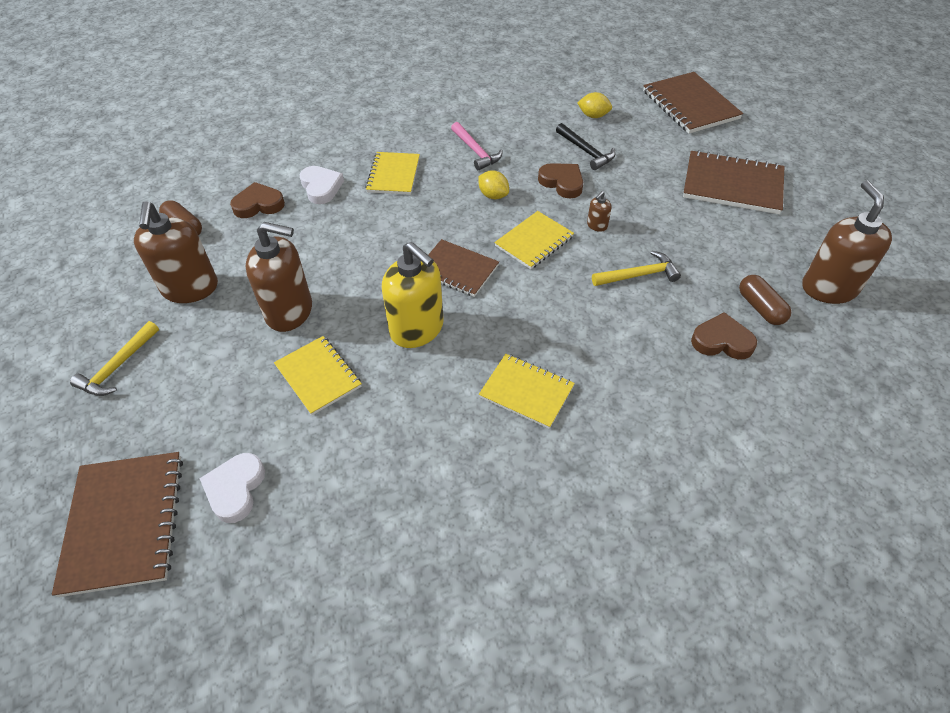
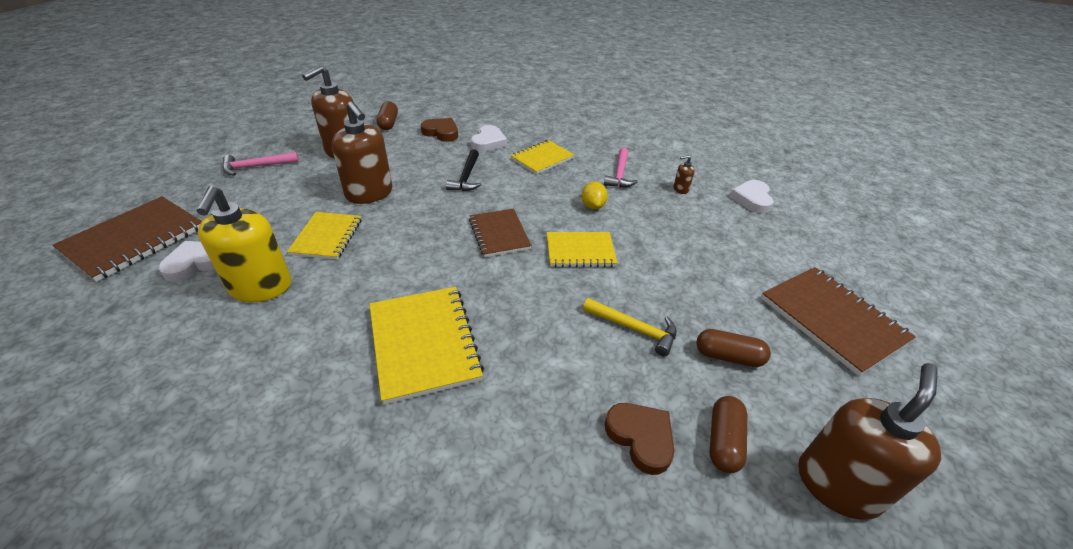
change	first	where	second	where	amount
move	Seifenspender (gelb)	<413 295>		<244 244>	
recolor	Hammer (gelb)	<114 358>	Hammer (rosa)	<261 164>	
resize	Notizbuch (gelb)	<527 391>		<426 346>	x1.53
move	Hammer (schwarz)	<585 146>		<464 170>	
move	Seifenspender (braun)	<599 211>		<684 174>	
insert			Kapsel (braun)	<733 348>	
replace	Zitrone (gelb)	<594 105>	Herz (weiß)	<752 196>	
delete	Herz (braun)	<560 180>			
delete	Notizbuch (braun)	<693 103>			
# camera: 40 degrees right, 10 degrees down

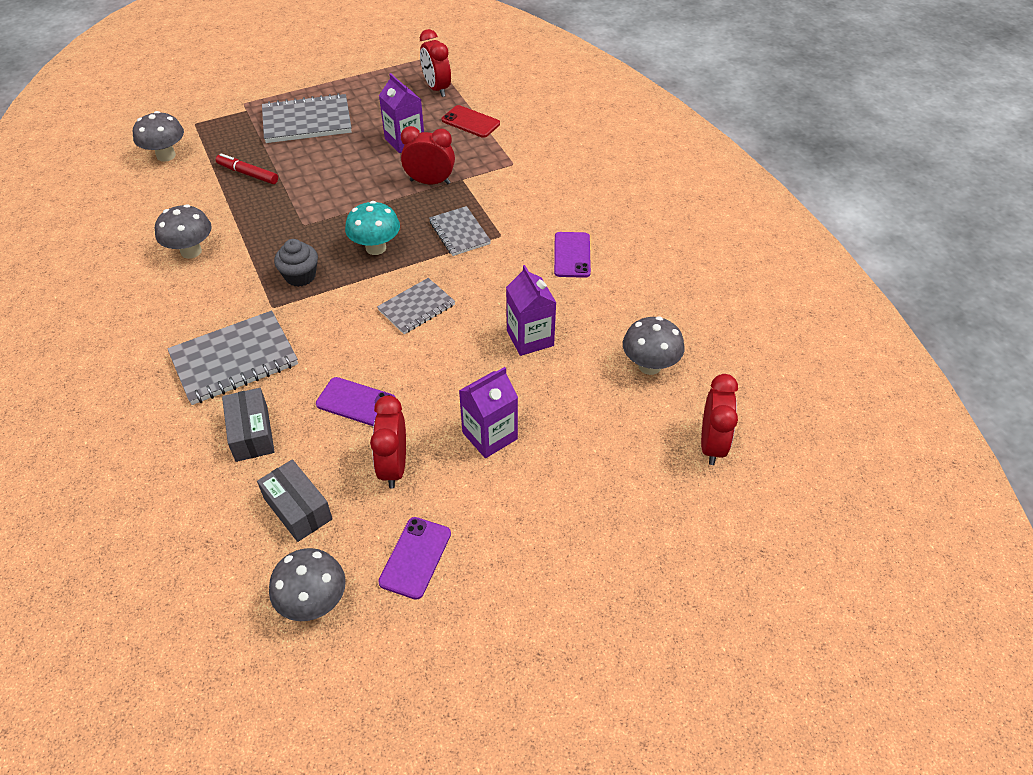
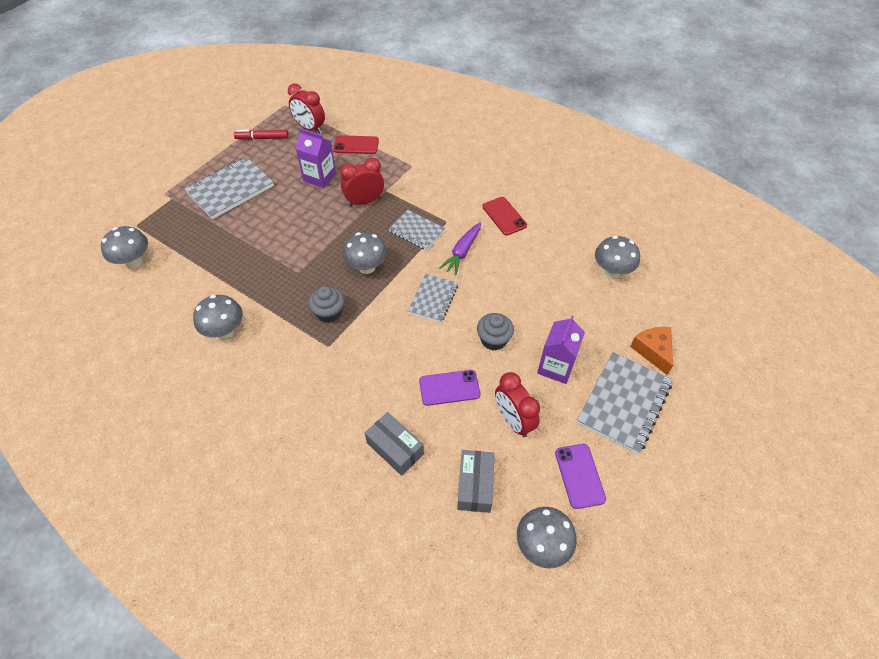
change	first	where	second	where	amount
move	Filzstift (rot)	<247 168>		<261 135>	
recolor	Pilz (türkis)	<372 228>	Pilz (grau)	<365 253>	
insert			Karotte (lila)	<460 248>	
rotate	Schachtel (grau)	<295 500>		<476 481>	75 degrees clockwise
insert			Muffin (grau)	<495 332>	
recolor	Handy (lila)	<572 255>	Handy (rot)	<504 216>	
move	Notizbuch (grau)	<232 358>		<624 403>	
insert			Käse (orange)	<651 351>	
delete	Getränkekarton (lila)	<531 310>			
delete	Wecker (rot)	<719 419>			
# camera: 30 degrees left, 5 degrees up

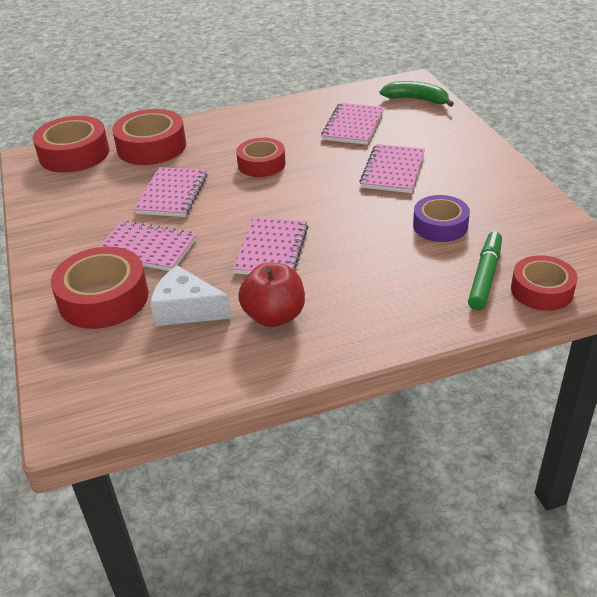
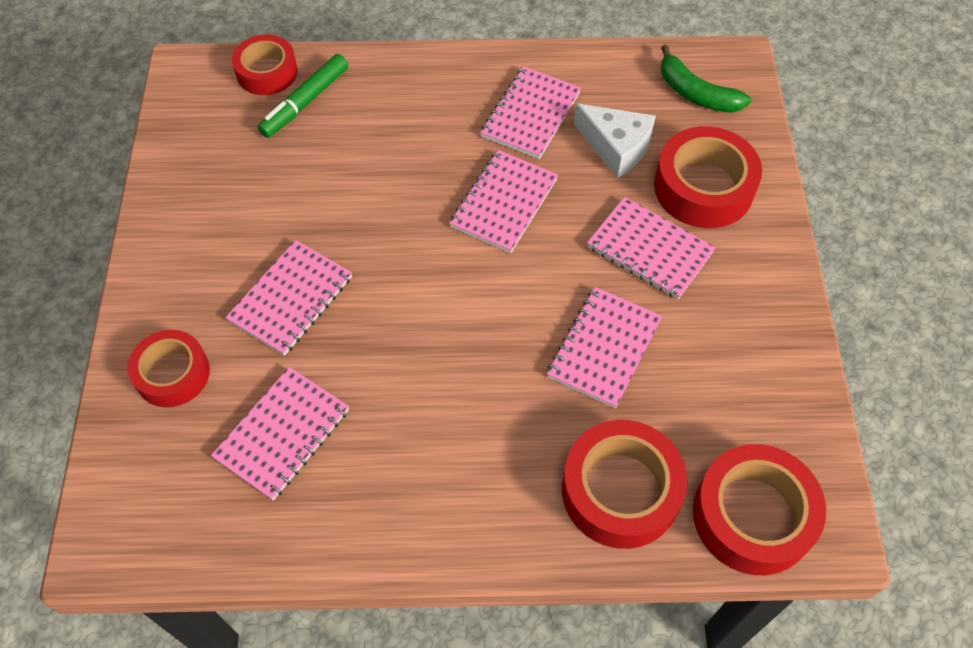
change	first	where	second	where	amount
move	Klebeband (rot)	<261 157>		<169 368>	
replace	Apfel (rot)	<271 295>	Notizbuch (rosa)	<530 112>	
move	Banane (grün)	<417 94>		<706 79>	
delete	Klebeband (lila)	<441 218>			
# camera: 165 degrees left, 20 degrees up

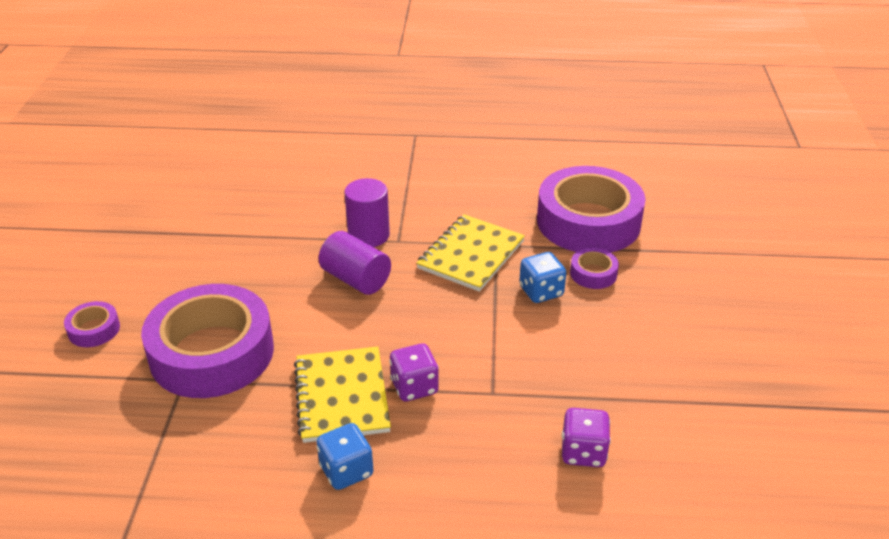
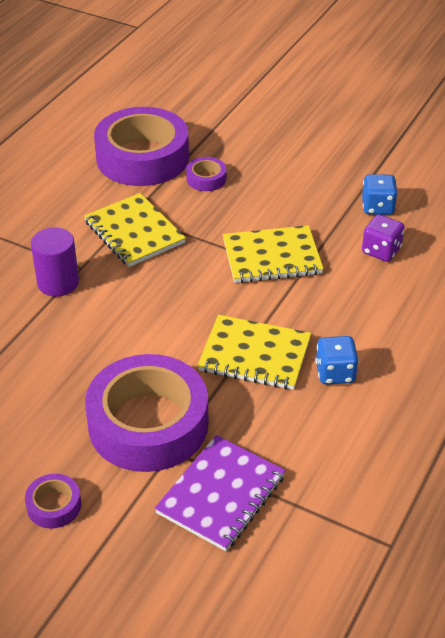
change	first	where	second	where	amount
insert			Notizbuch (lila)	<220 493>	
insert			Notizbuch (gelb)	<273 254>	
move	Spielwürfel (blau)	<542 277>		<380 194>	
delete	Vollzylinder (lila)	<355 263>			
delete	Spielwürfel (lila)	<414 372>			
# camera: 65 degrees left, 5 degrees up

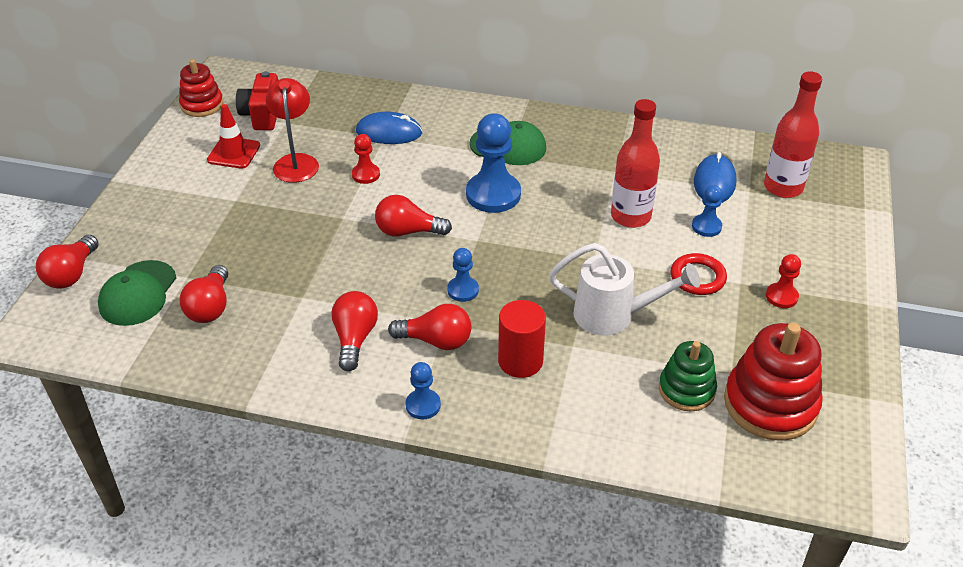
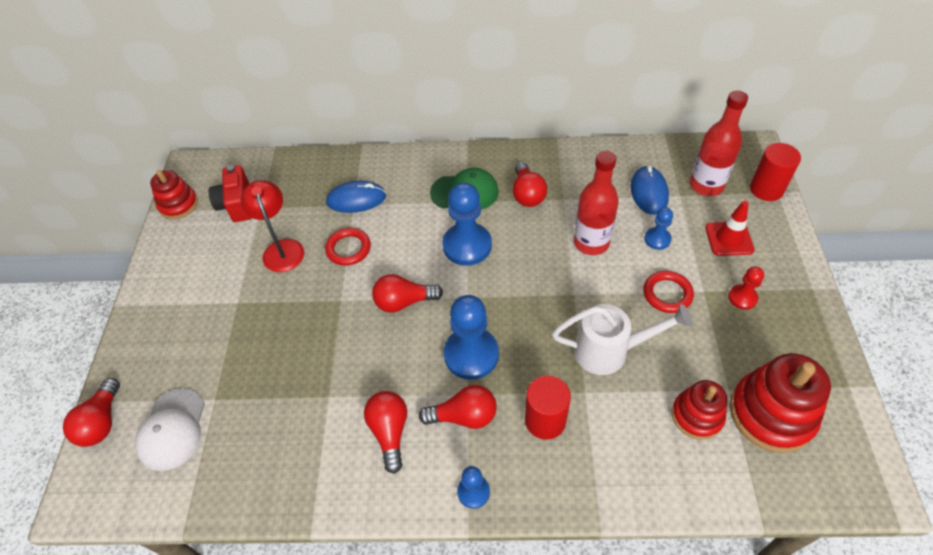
change	first	where	second	where	amount
recolor	Kappe (grün)	<137 293>	Kappe (weiß)	<170 429>	
replace	Bauer (rot)	<366 159>	Ring (rot)	<348 247>	
resize	Bauer (blau)	<463 275>		<471 337>	x1.92
move	Glühbirne (rot)	<204 294>		<530 184>	
recolor	Stapelspielzeug (grün)	<688 376>	Stapelspielzeug (rot)	<699 410>	
move	Leitkegel (rot)	<233 136>		<730 228>	
insert			Vollzylinder (rot)	<775 172>	
# camera: 10 degrees left, 10 degrees up

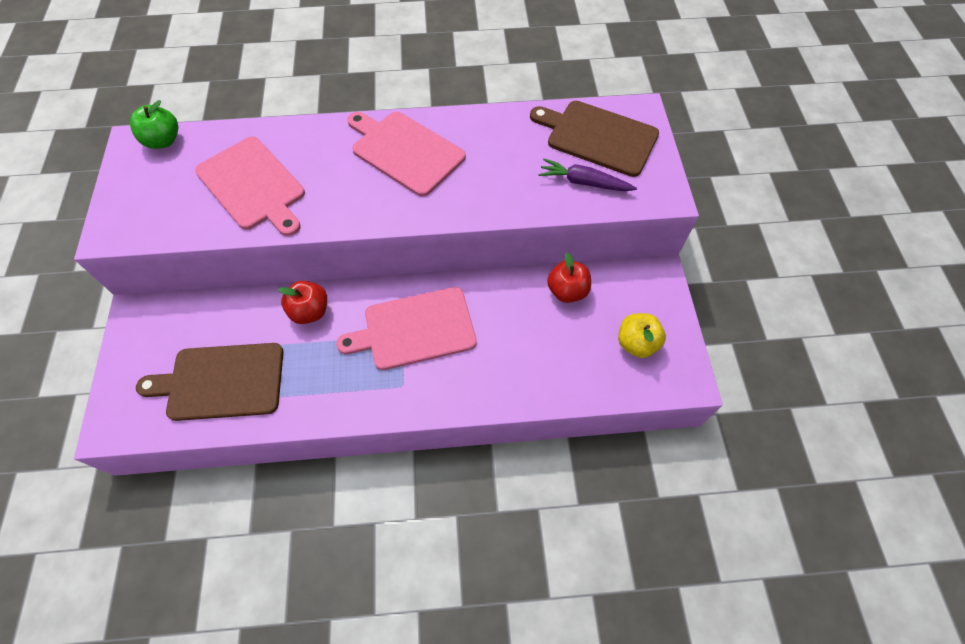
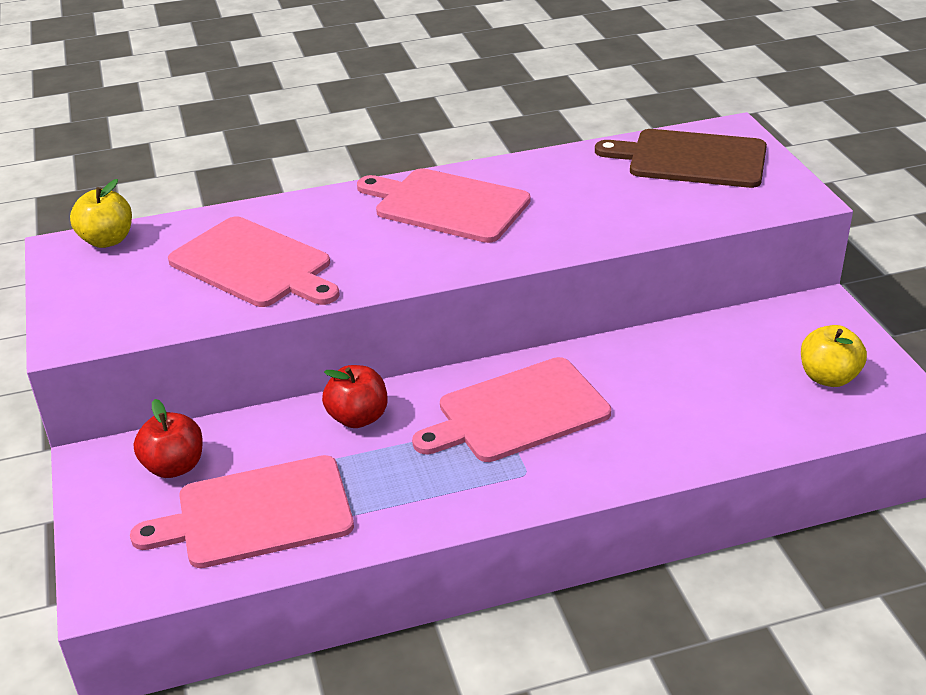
change	first	where	second	where	amount
recolor	Apfel (grün)	<154 124>	Apfel (gelb)	<101 213>	
recolor	Schneidebrett (braun)	<209 382>	Schneidebrett (rosa)	<242 511>	
move	Apfel (rot)	<569 277>		<168 438>	
delete	Karotte (lila)	<587 174>			
# camera: 10 degrees left, 25 degrees down

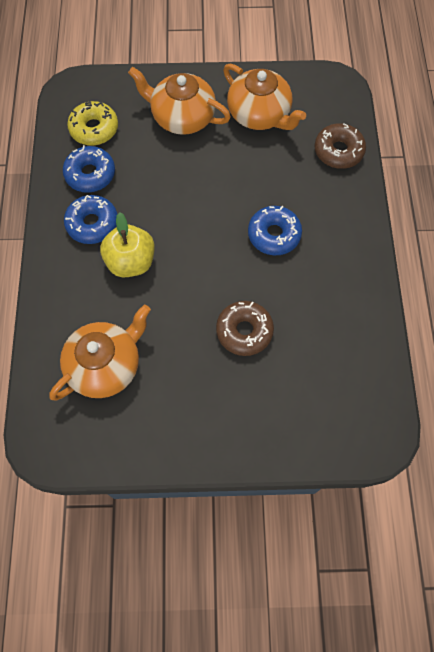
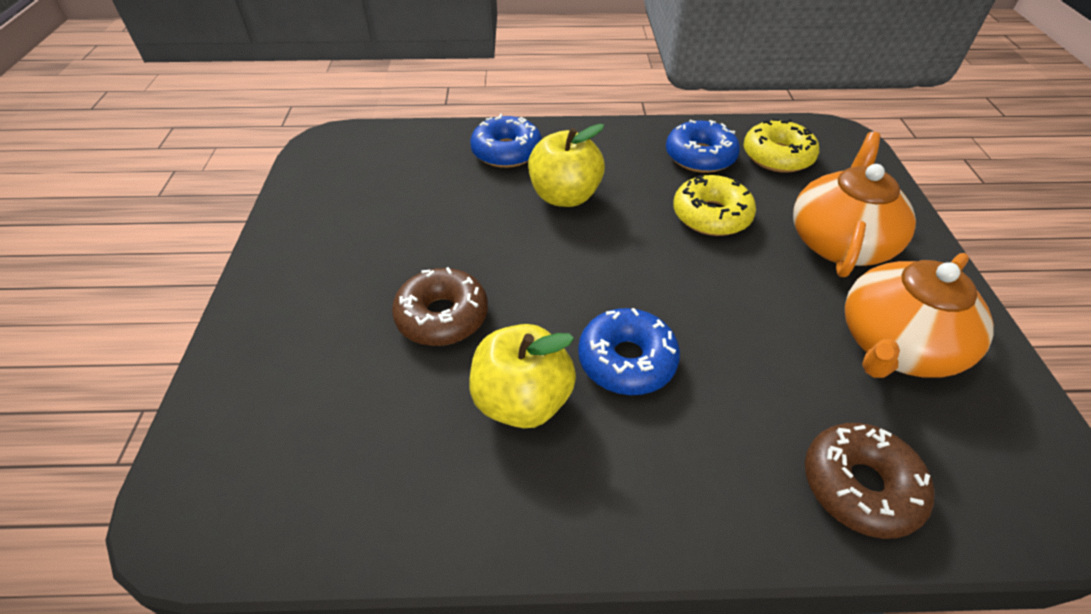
change	first	where	second	where	amount
insert			Apfel (gelb)	<522 376>	
move	Donut (blau)	<90 219>		<506 141>	
insert			Donut (gelb)	<714 205>	
delete	Teekanne (orange)	<100 353>			
# camera: 90 degrees right, 20 degrees down

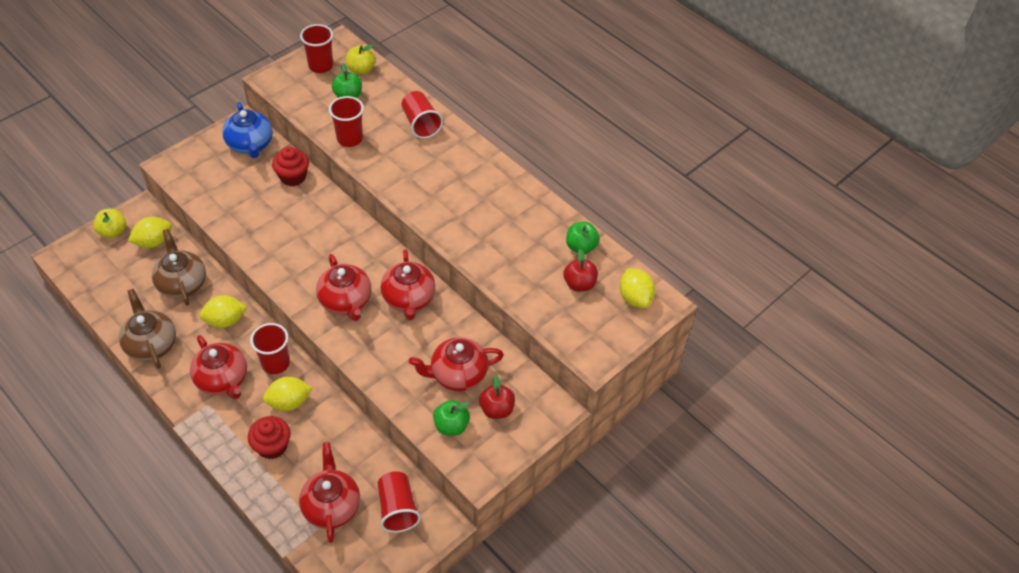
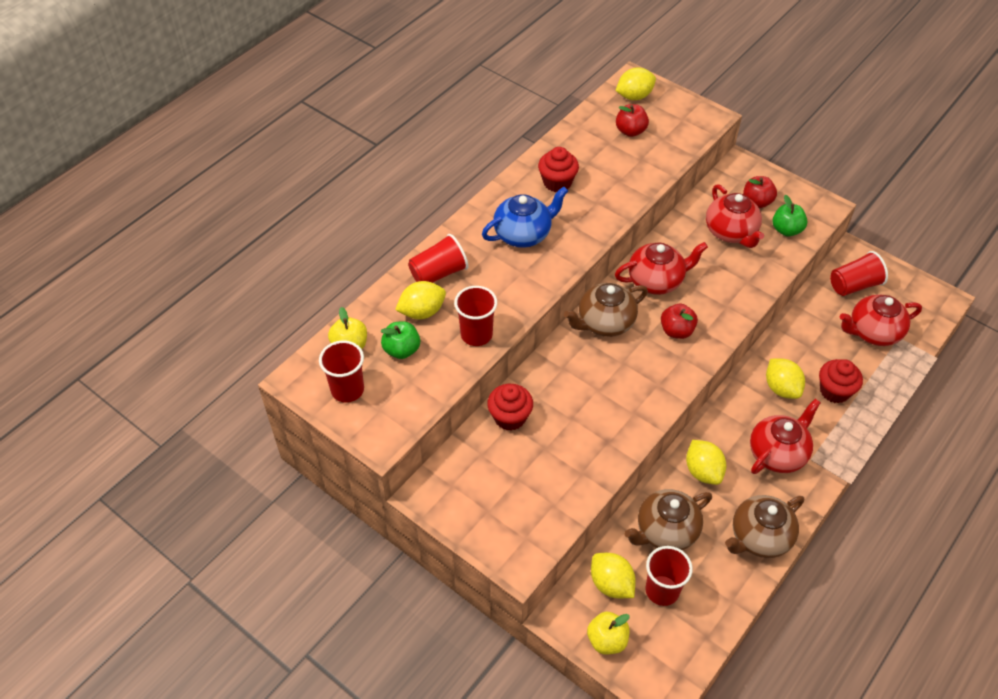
change	first	where	second	where	amount
insert			Zitrone (gelb)	<420 300>	
move	Teekanne (blau)	<247 130>		<525 217>	
insert			Muffin (rot)	<558 169>	
insert			Teekanne (braun)	<606 310>	
move	Becher (rot)	<270 348>		<669 576>	
replace	Teekanne (rot)	<344 287>	Apfel (rot)	<679 321>	
delete	Apfel (grün)	<583 238>			
# camera: 95 degrees left, 0 degrees up

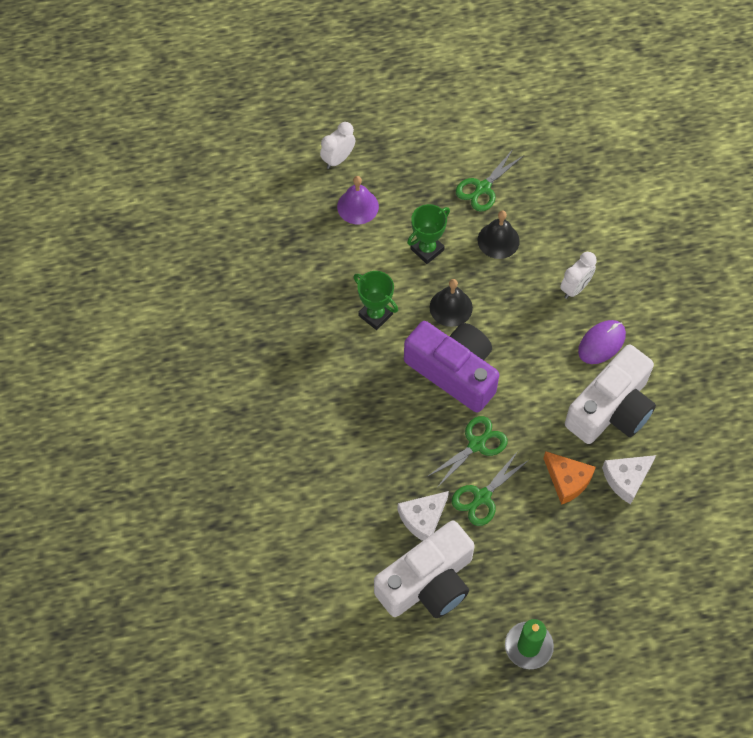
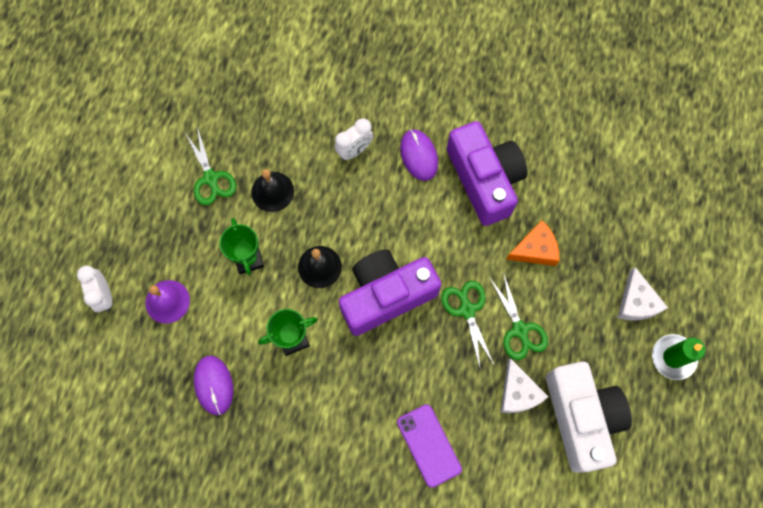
change	first	where	second	where	amount
insert			Computermaus (lila)	<213 385>	
rotate	Wecker (weiß)	<578 275>		<353 139>	75 degrees clockwise
insert			Handy (lila)	<429 446>	
recolor	Kamera (weiß)	<610 394>	Kamera (lila)	<487 173>	
move	Käse (weiß)	<629 479>		<642 294>	
# camera: 65 degrees left, 10 degrees up

